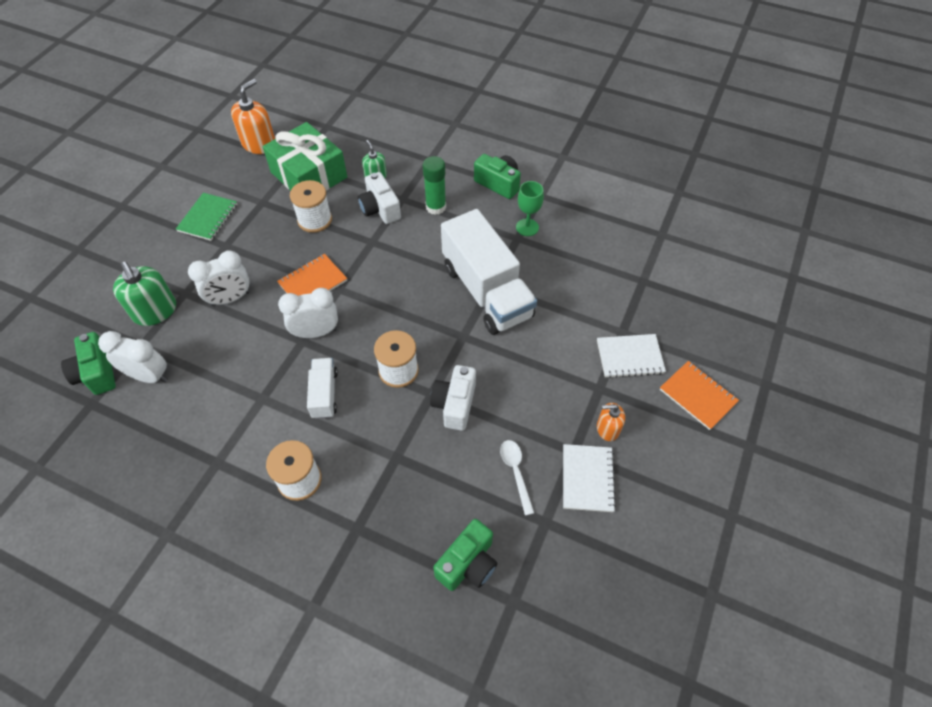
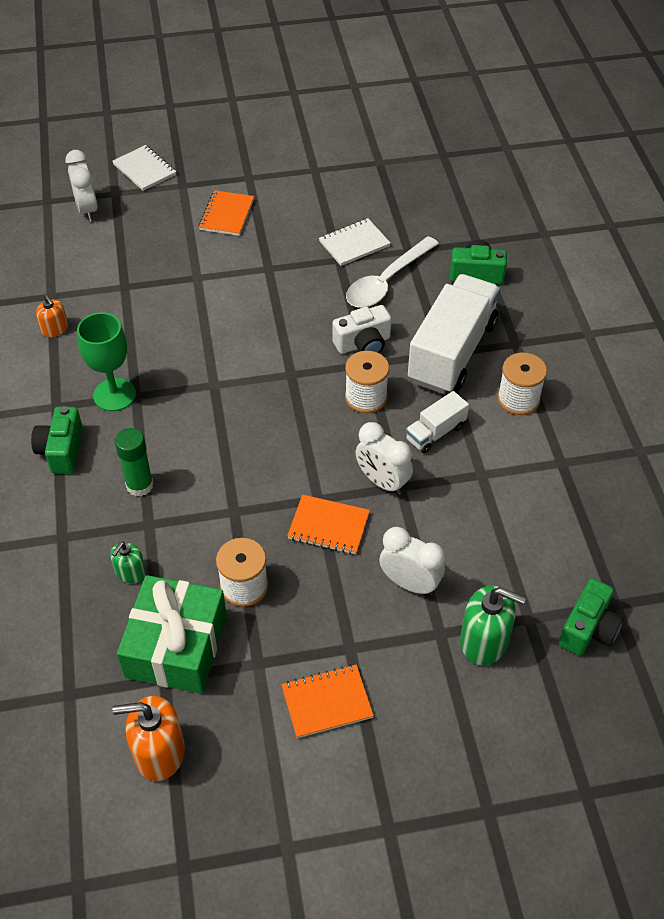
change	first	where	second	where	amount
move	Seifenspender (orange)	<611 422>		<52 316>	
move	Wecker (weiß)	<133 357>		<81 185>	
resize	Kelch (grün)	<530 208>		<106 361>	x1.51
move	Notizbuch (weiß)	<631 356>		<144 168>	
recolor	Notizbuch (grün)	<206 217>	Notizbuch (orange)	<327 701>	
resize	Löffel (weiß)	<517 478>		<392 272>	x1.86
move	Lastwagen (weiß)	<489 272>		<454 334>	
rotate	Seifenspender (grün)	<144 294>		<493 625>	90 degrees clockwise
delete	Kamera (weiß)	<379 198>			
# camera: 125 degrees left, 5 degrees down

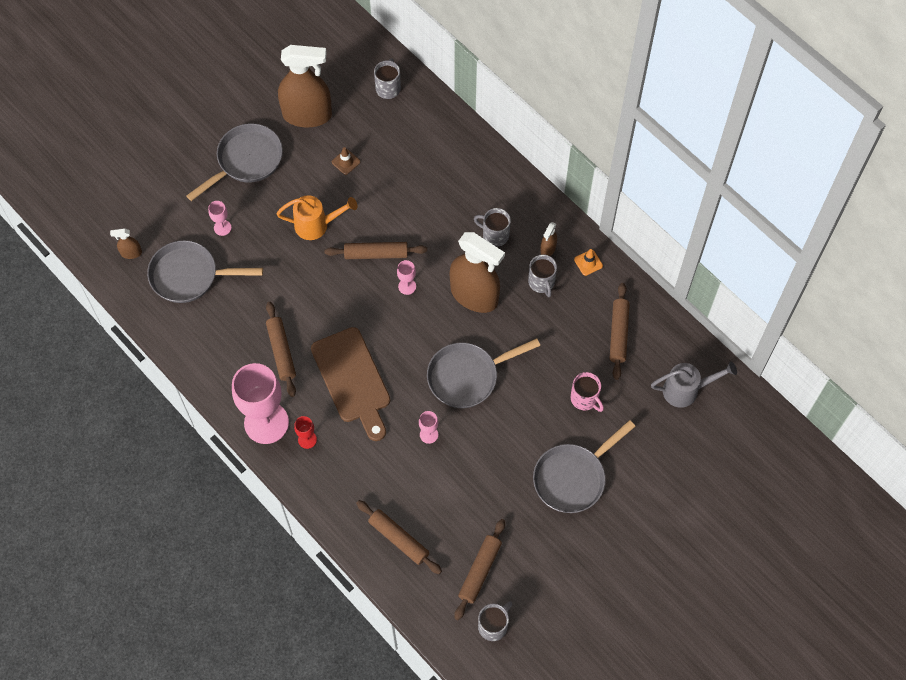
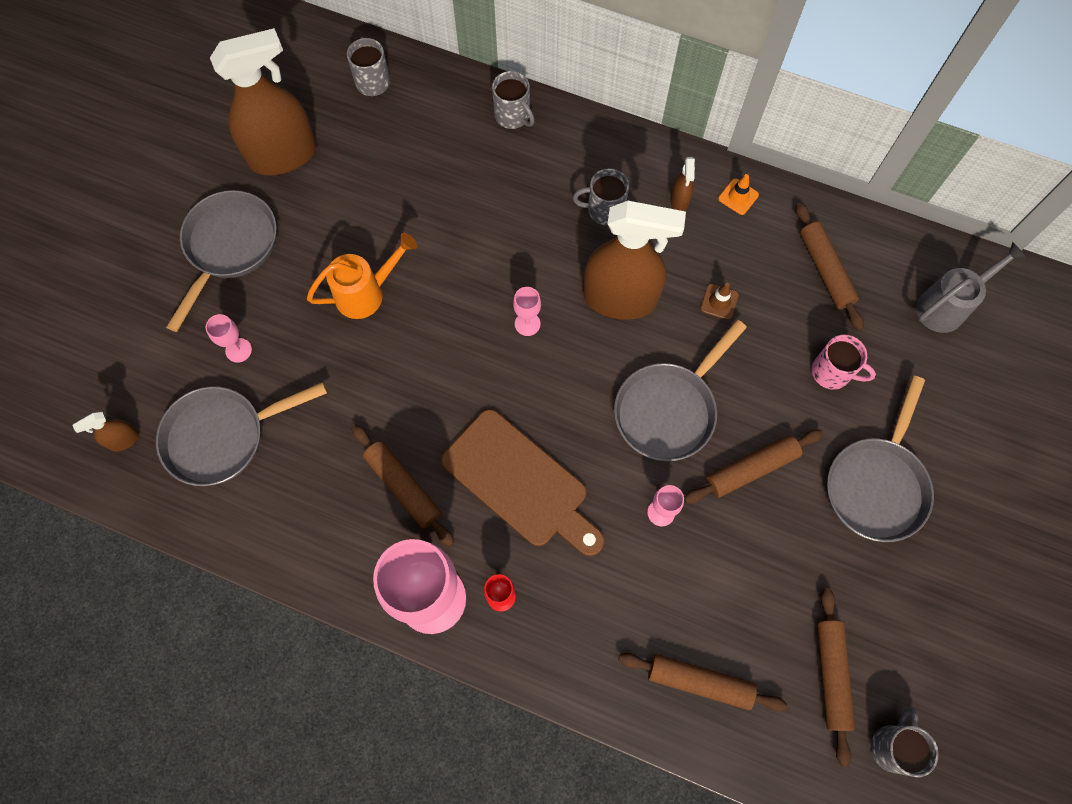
change	first	where	second	where	amount
move	Tasse (grau)	<542 275>		<513 100>	
move	Nudelholz (braun)	<375 250>		<753 467>	
move	Leitkegel (braun)	<346 161>		<719 301>	
# camera: 25 degrees left, 5 degrees up

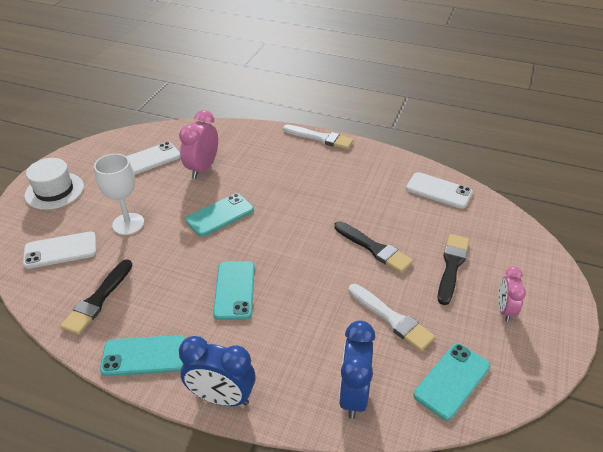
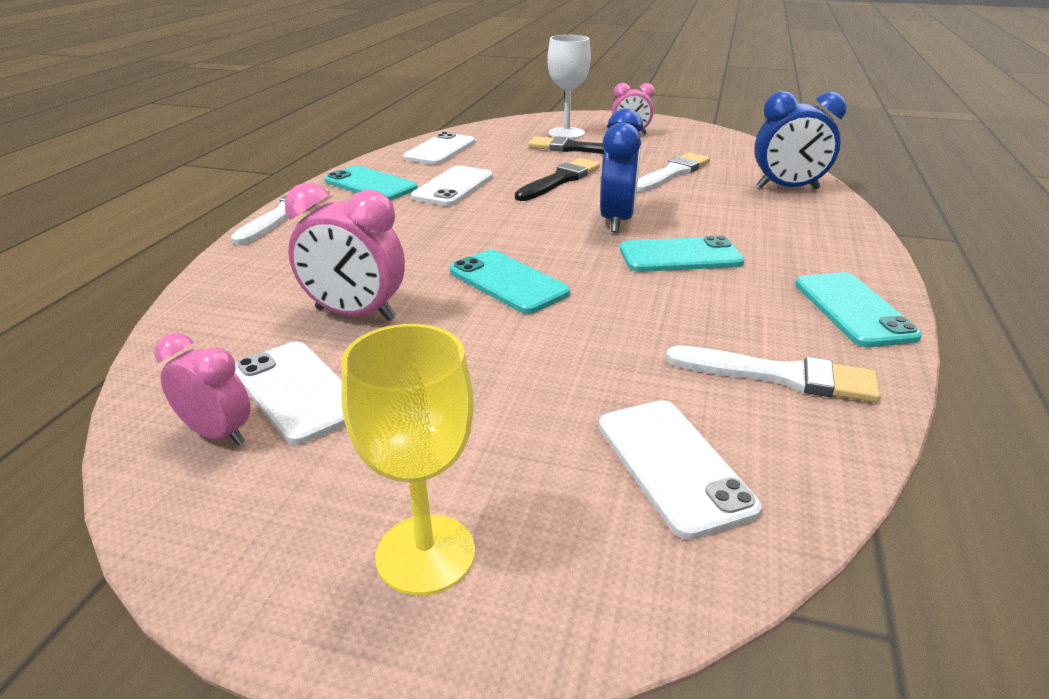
change	first	where	second	where	amount
insert			Wecker (rosa)	<203 389>	
move	Handy (türkis)	<452 381>		<371 183>	
replace	Hut (weiß)	<54 184>	Kelch (gelb)	<408 459>	
insert			Handy (weiß)	<452 186>	
move	Kelch (weiß)	<119 194>		<569 87>	
move	Wecker (blau)	<217 371>		<621 170>	
recolor	Pinsel (schwarz)	<96 297>	Pinsel (weiß)	<773 374>	
# camera: 95 degrees left, 10 degrees down

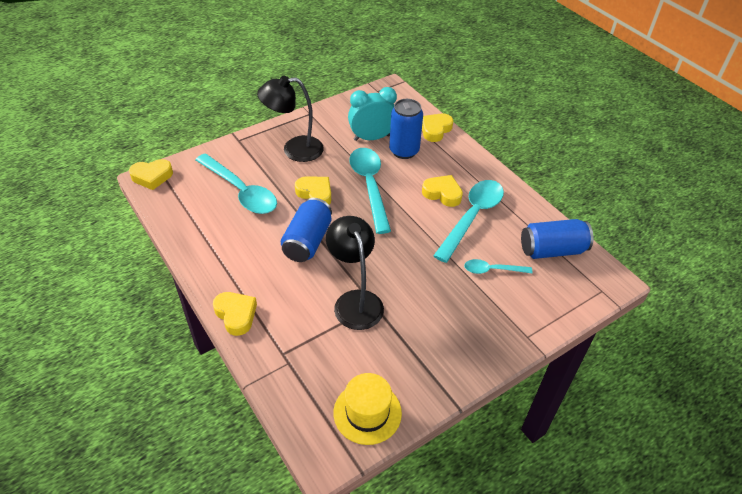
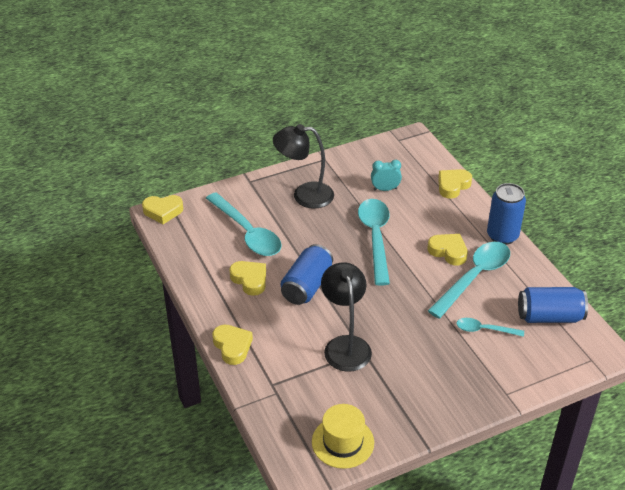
change	first	where	second	where	amount
move	Herz (gelb)	<313 190>		<247 278>	
resize	Wecker (türkis)	<372 114>		<386 175>	x0.61
move	Dose (blau)	<406 129>		<506 214>	
# camera: 10 degrees right, 5 degrees down

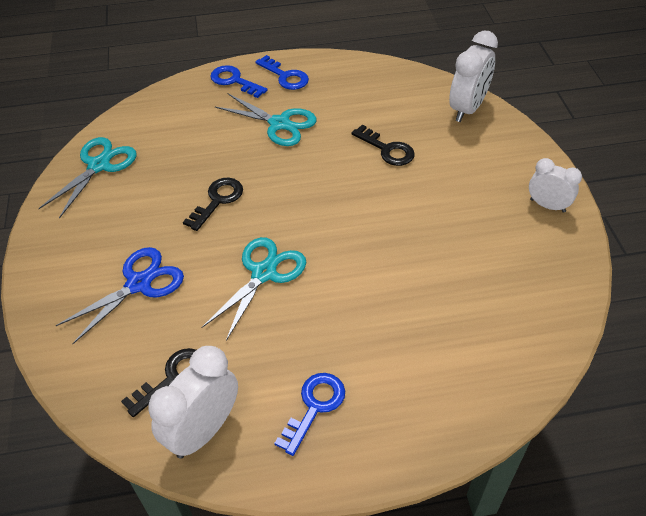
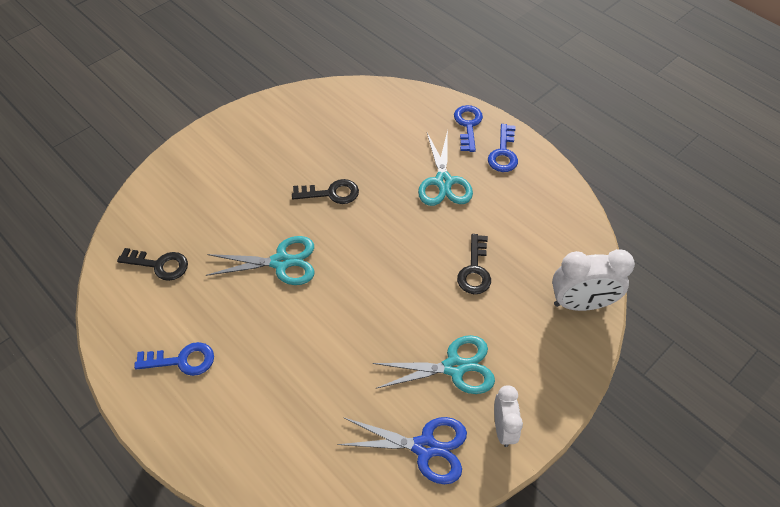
change	first	where	second	where	amount
move	Schere (blau)	<119 295>		<402 450>	
move	Schere (türkis)	<87 178>		<434 364>	
delete	Wecker (weiß)	<193 402>			
# camera: 55 degrees right, 5 degrees up

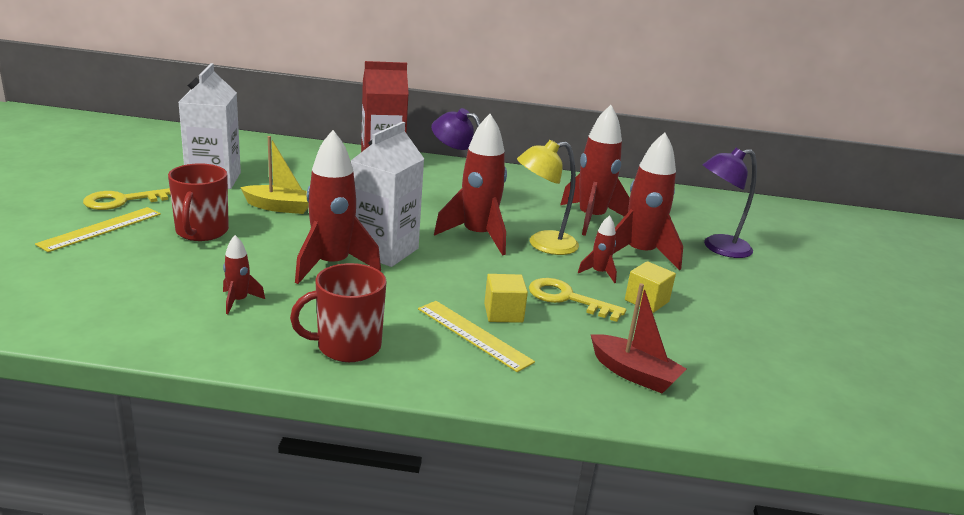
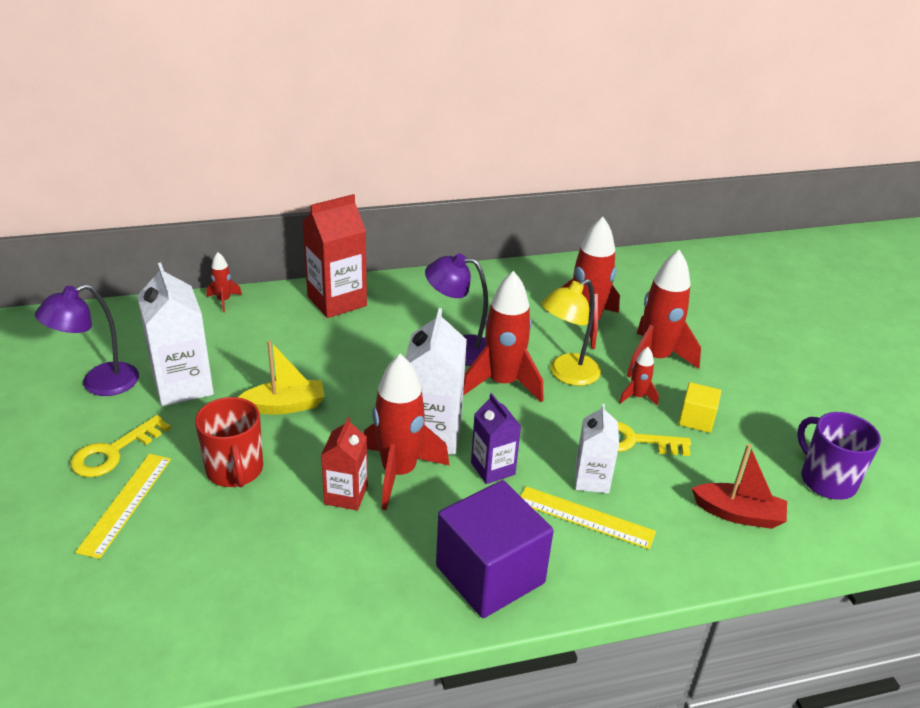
change	first	where	second	where	amount
move	Lampe (lila)	<730 203>		<87 340>	
move	Rakete (rot)	<244 274>		<224 282>	
insert			Getränkekarton (rot)	<344 464>	
replace	Tasse (rot)	<338 312>	Kubus (lila)	<495 549>	
insert			Getränkekarton (lila)	<496 438>	
replace	Kubus (gelb)	<506 298>	Getränkekarton (weiß)	<597 448>	
insert			Tasse (lila)	<839 456>	
# camera: 20 degrees left, 10 degrees up

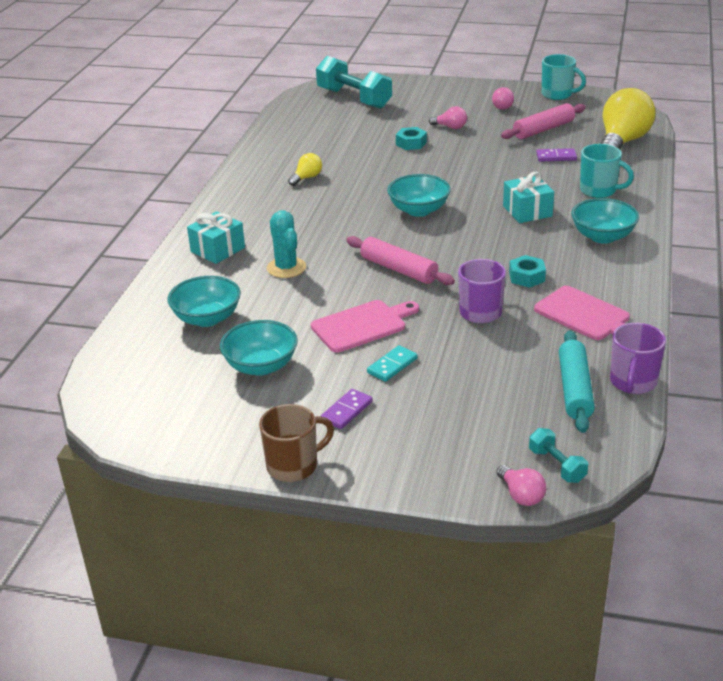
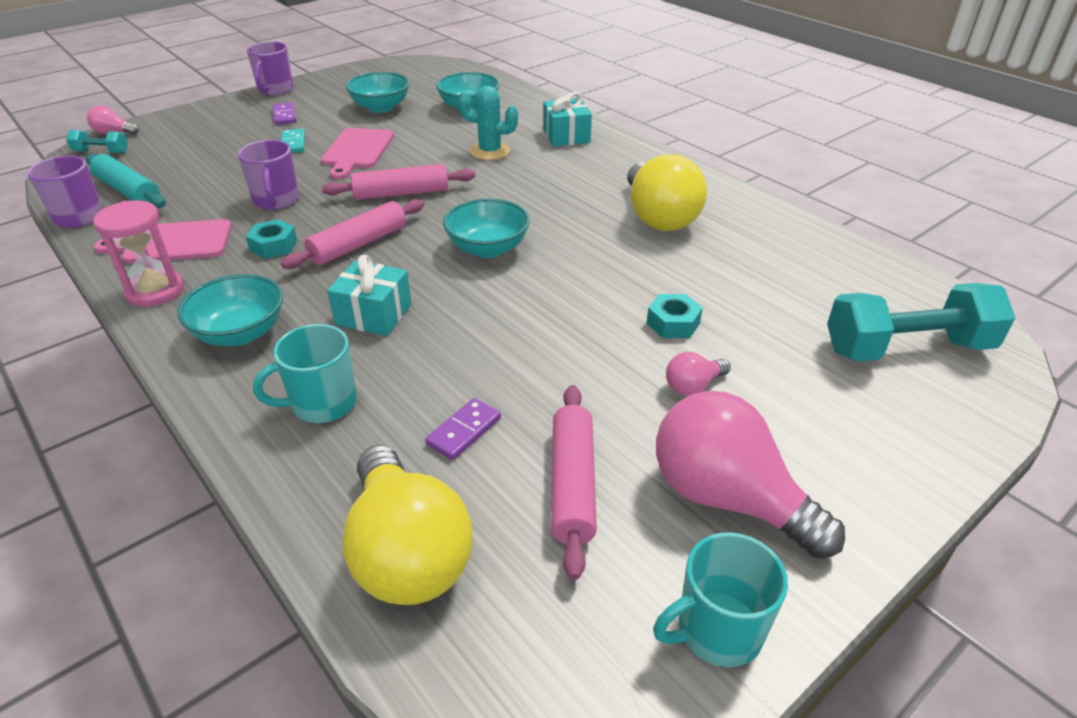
change	first	where	second	where	amount
insert			Sanduhr (rosa)	<138 253>	
recolor	Tasse (braun)	<296 443>	Tasse (lila)	<270 68>	
insert			Nudelholz (rosa)	<352 234>	
resize	Glühbirne (gelb)	<305 169>		<667 192>	x2.20
resize	Glühbirne (rosa)	<503 98>		<750 474>	x2.20
# camera: 125 degrees right, 5 degrees up

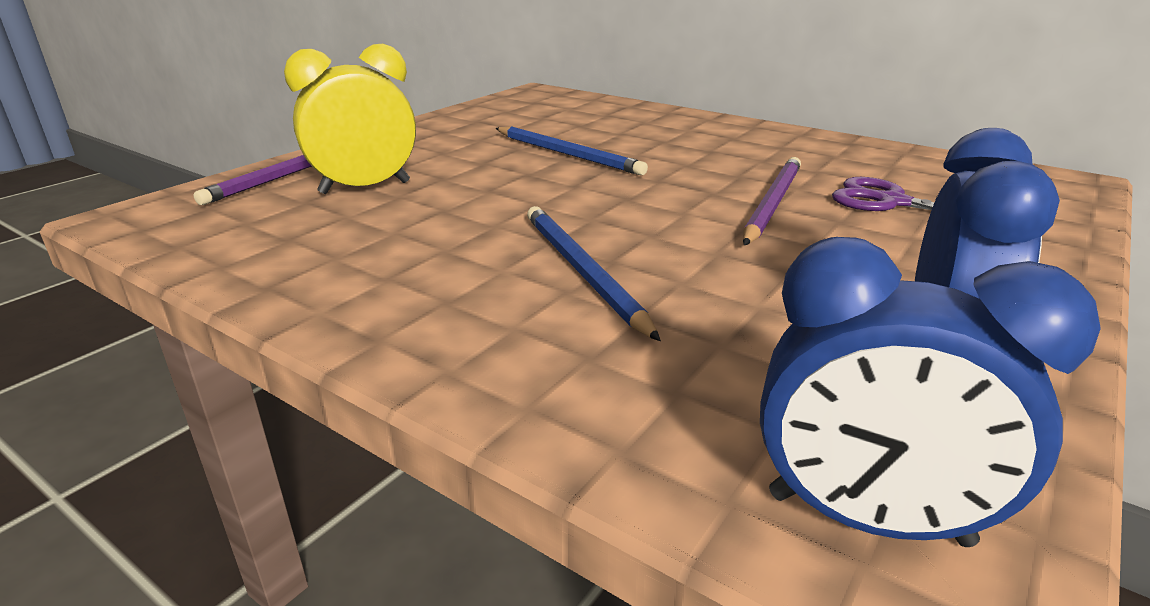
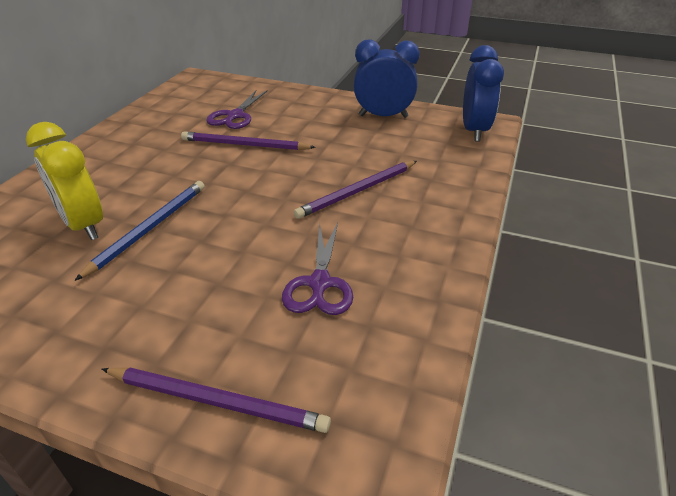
change	first	where	second	where	amount
move	Wecker (gelb)	<350 119>		<64 181>	
insert			Schere (lila)	<317 269>	
recolor	Bleistift (blau)	<594 273>	Bleistift (lila)	<355 190>	
# camera: 105 degrees left, 10 degrees up

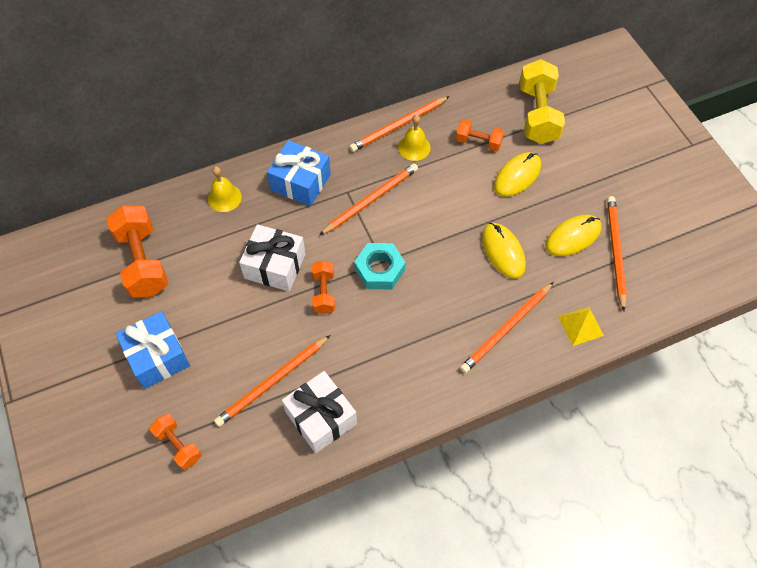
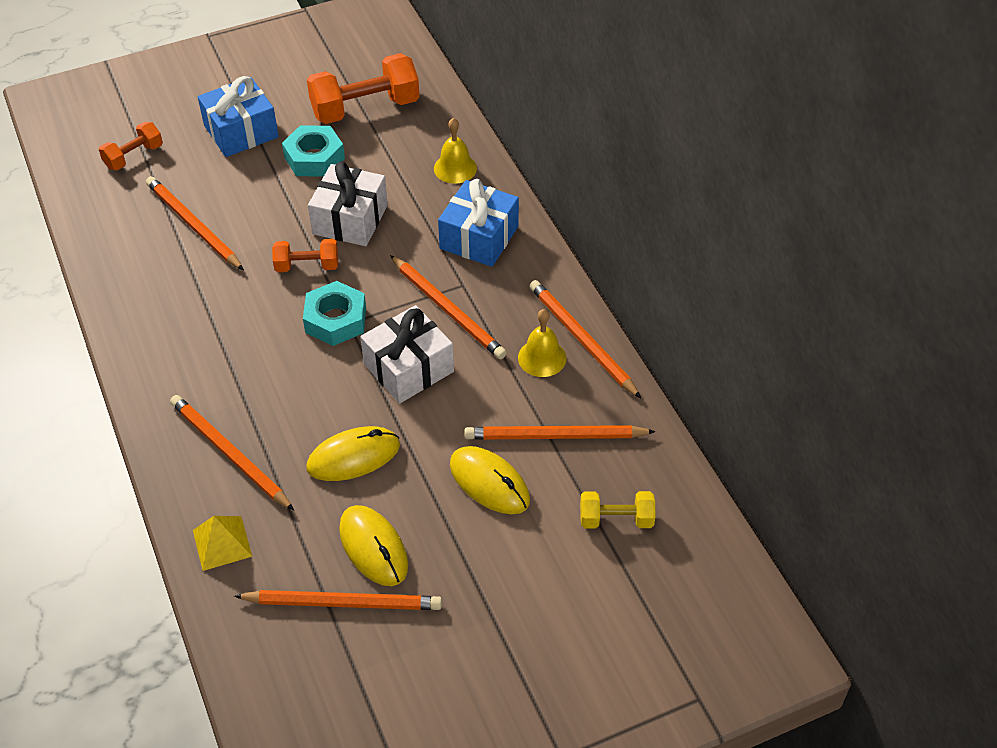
change	first	where	second	where	amount
insert			Sechskantmutter (türkis)	<313 151>	
move	Geschenk (weiß)	<319 412>		<407 354>	
replace	Hantel (orange)	<480 135>	Bleistift (orange)	<560 432>	
resize	Hantel (gelb)	<542 101>		<617 509>	x0.55
# camera: 90 degrees right, 10 degrees down

